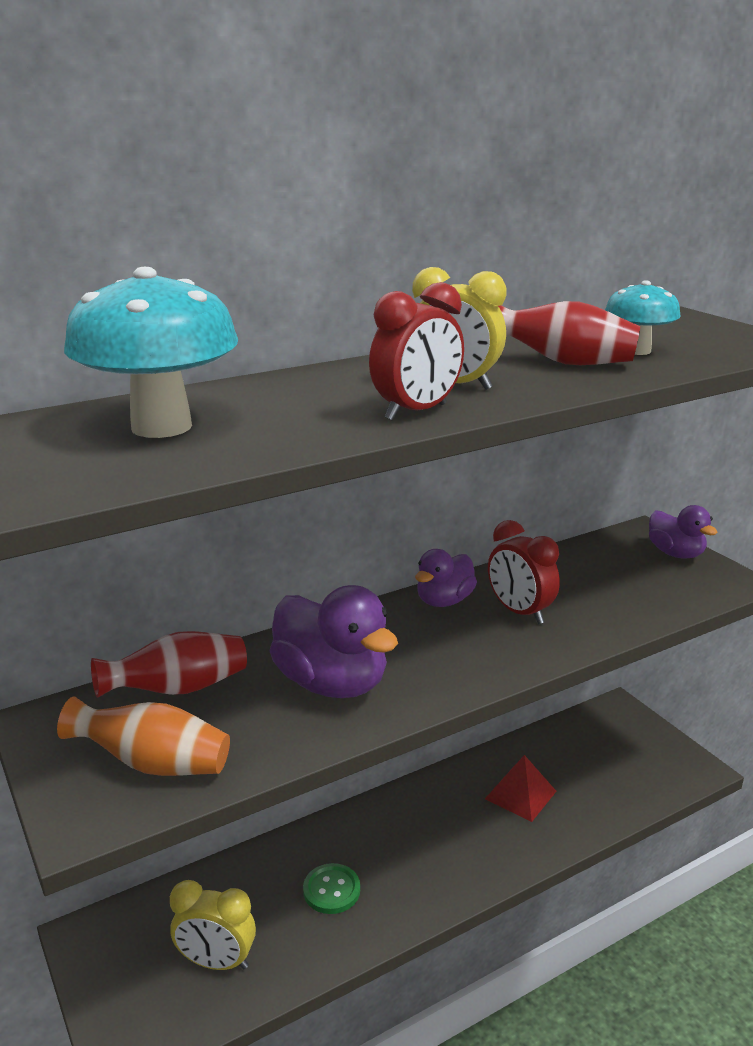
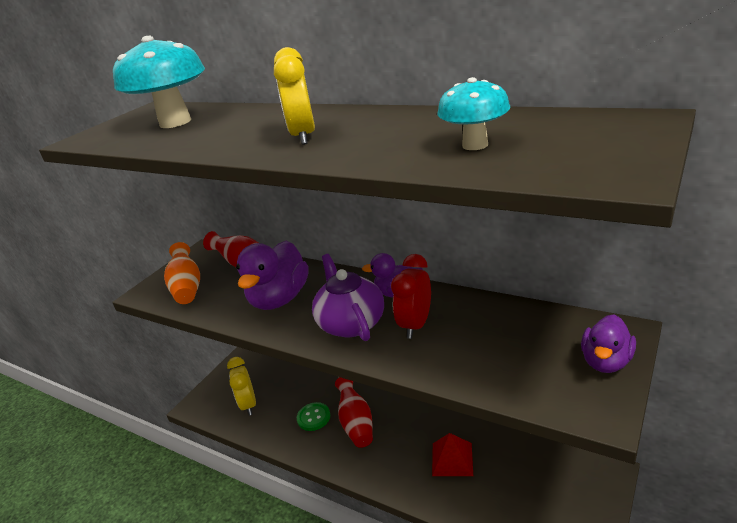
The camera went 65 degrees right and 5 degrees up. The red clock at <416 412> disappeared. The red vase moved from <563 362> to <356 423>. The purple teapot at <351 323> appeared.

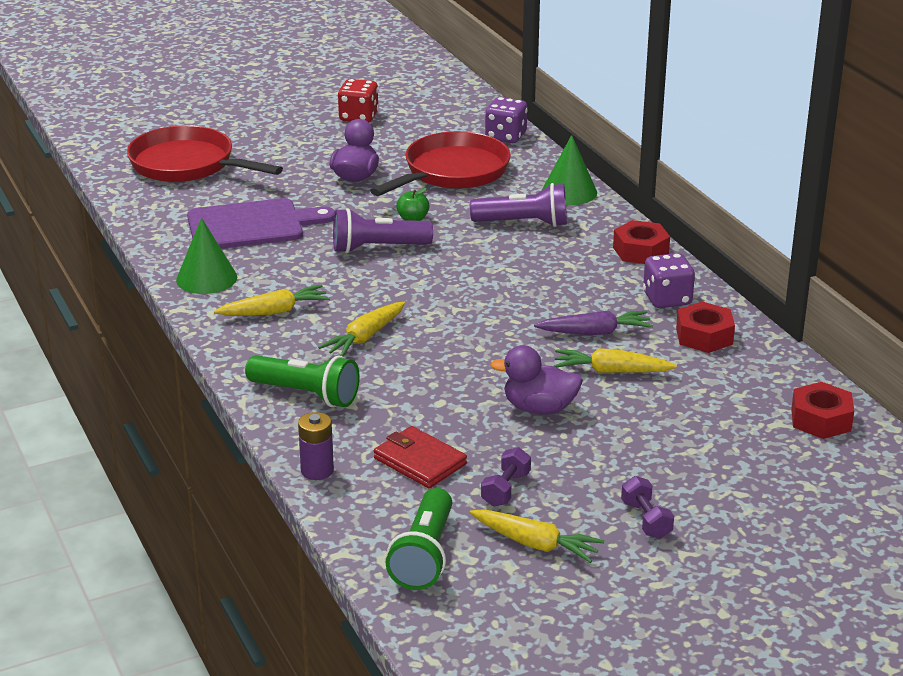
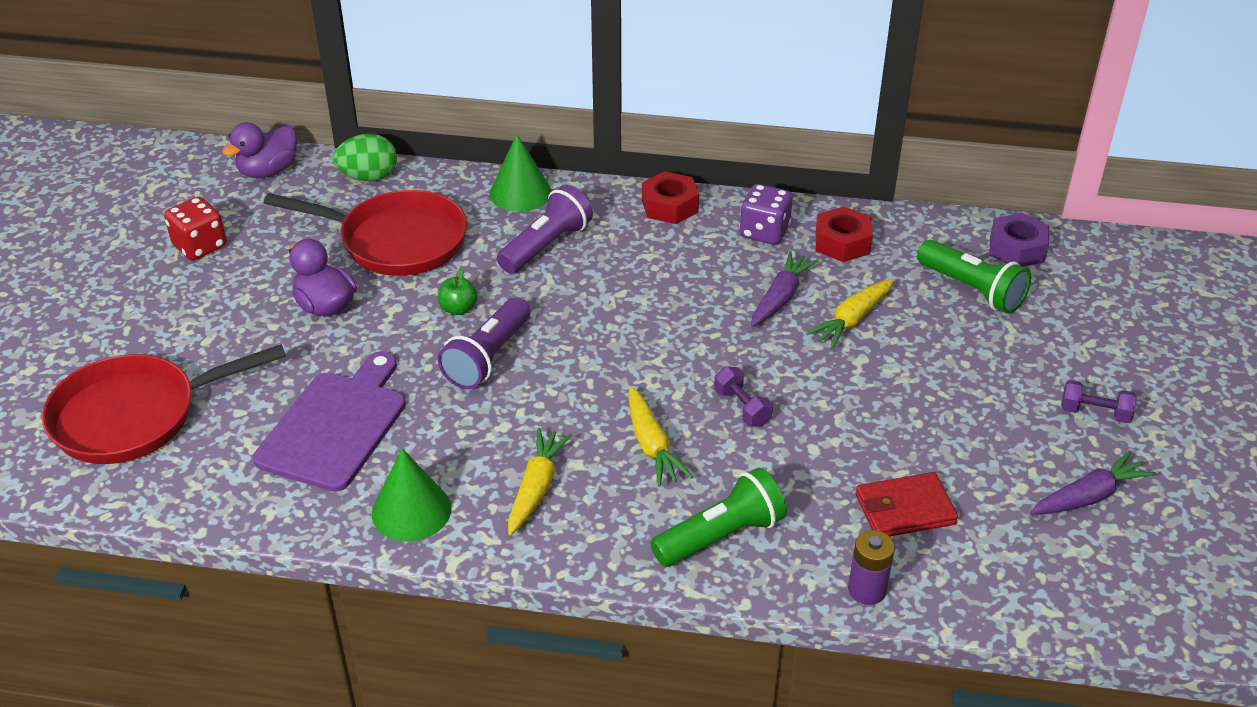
The camera went 55 degrees left and 10 degrees up. The purple dice at <505 136> was replaced by the green egg at <368 177>. The red pan at <452 172> turned 120 degrees clockwise. The purple duck moved from <539 408> to <268 171>. The red nut at <821 419> became the purple nut at <1016 249>. The purple dumbbell moved from <506 489> to <742 408>. The green flashlight moved from <424 555> to <972 290>. The yellow carrot at <535 544> became the purple carrot at <1088 496>.

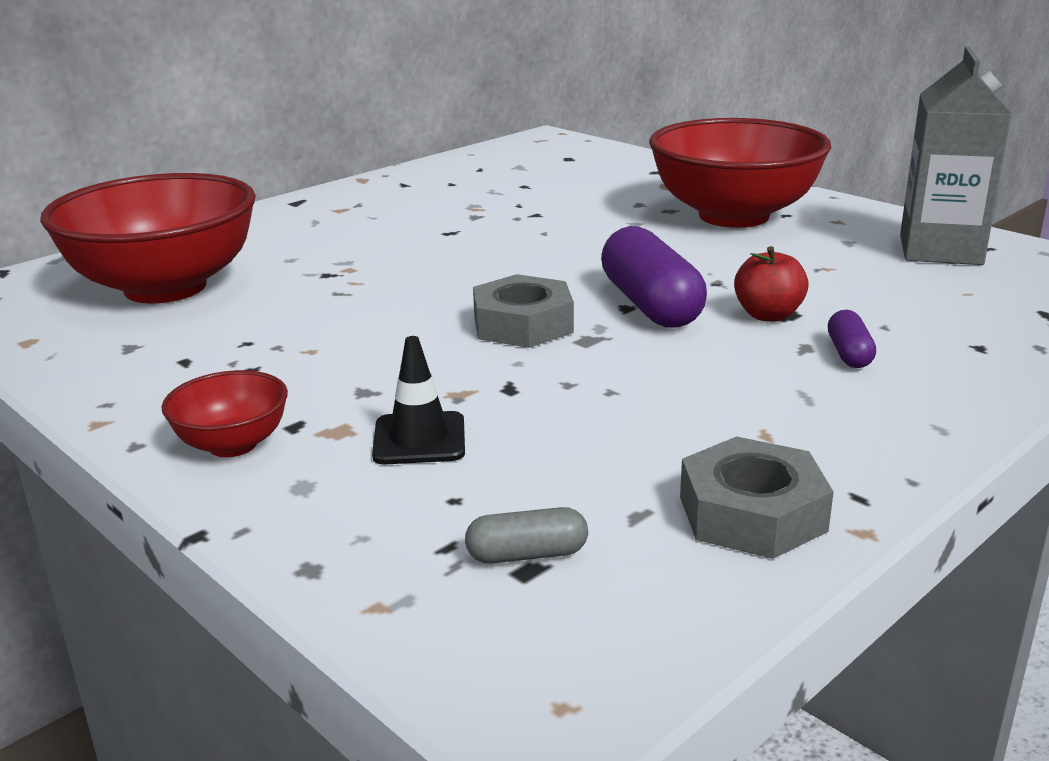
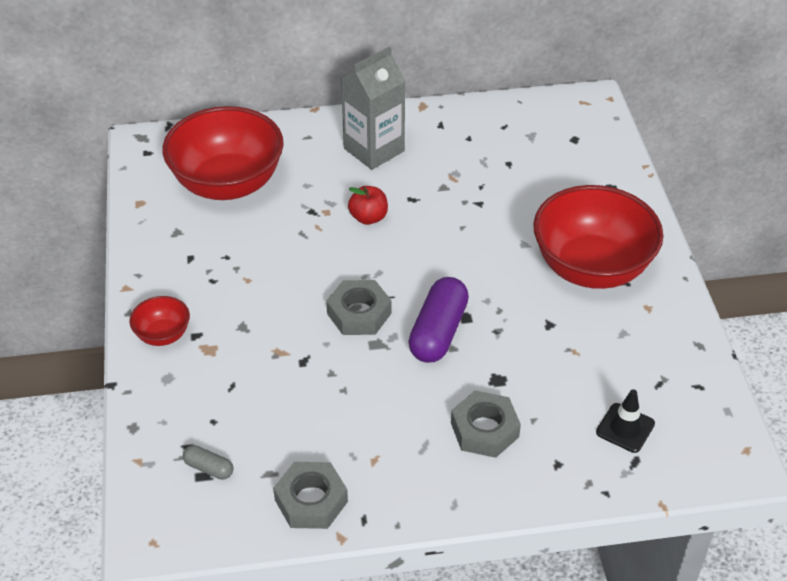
The camera went 35 degrees right and 20 degrees up. The grey carton moved from <940 250> to <374 150>. The red apple moved from <768 315> to <368 217>. The purple capsule at <849 354> was replaced by the grey nut at <484 430>. The black traffic cone moved from <419 439> to <625 428>.

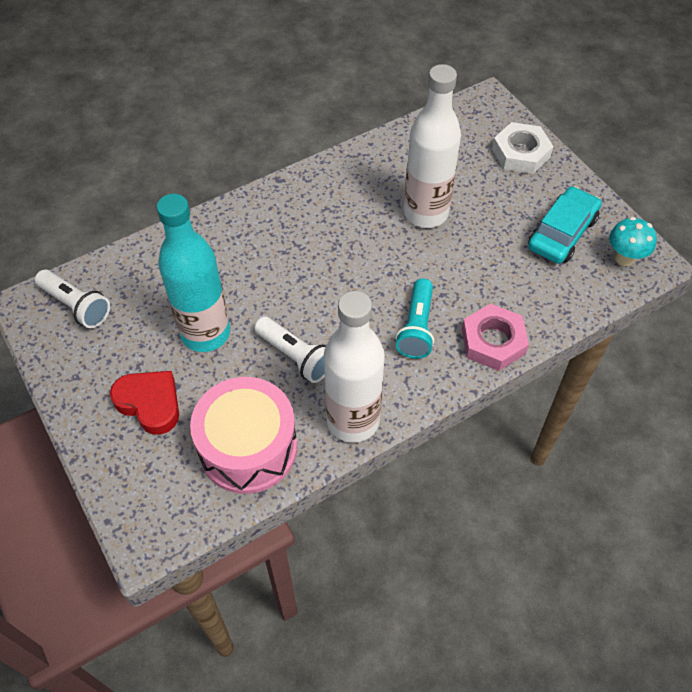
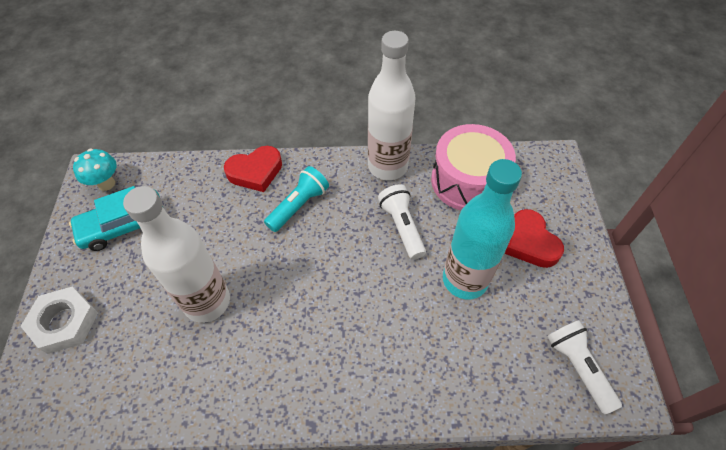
The camera went 150 degrees left and 0 degrees up. The pink nut at <493 341> was replaced by the red heart at <255 172>.

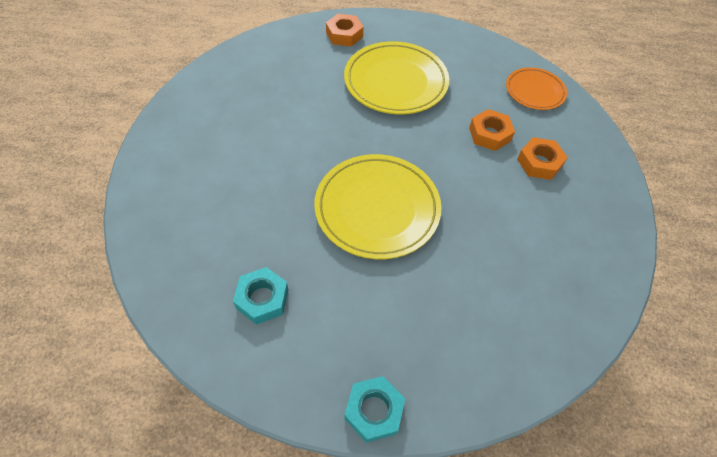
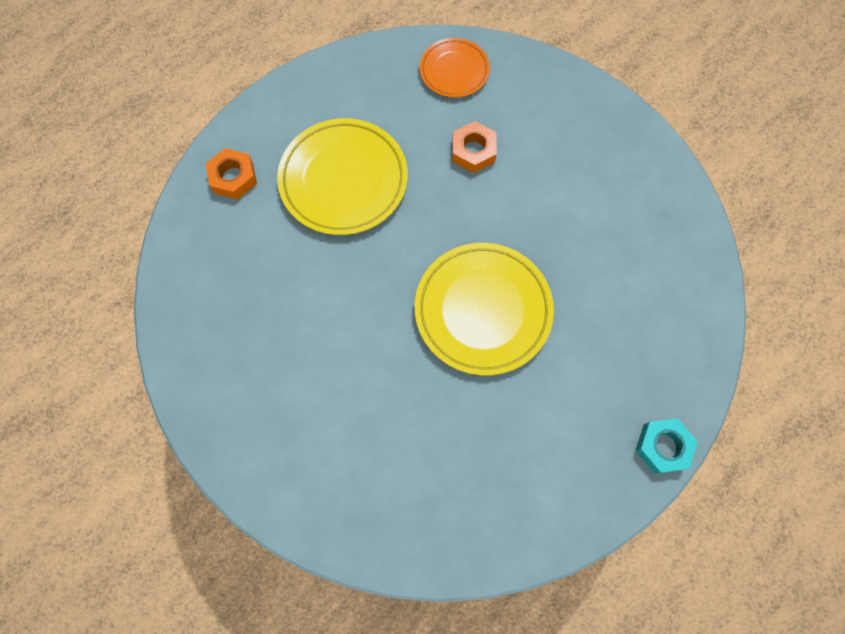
The camera went 50 degrees left and 15 degrees up. The orange nut at <539 163> disappeared. The turquoise nut at <262 299> disappeared.

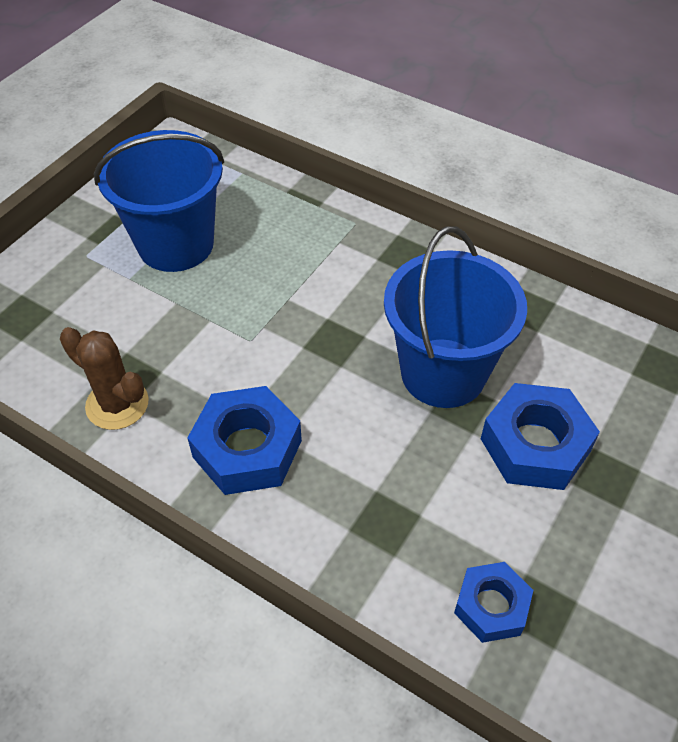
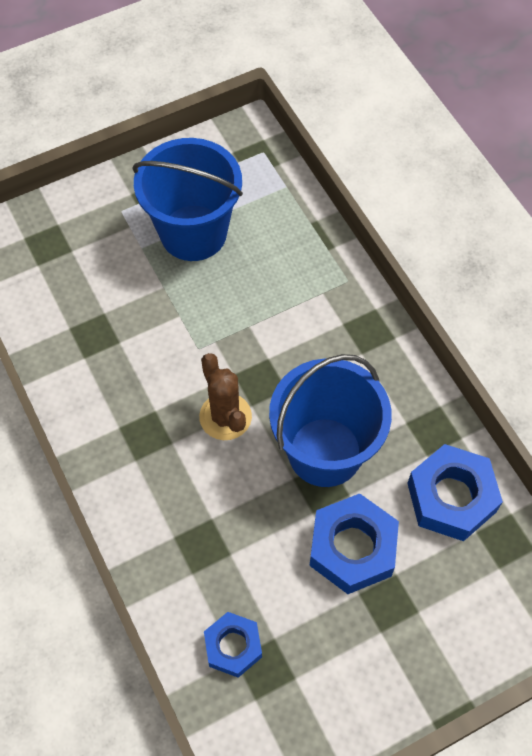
The camera went 30 degrees right and 10 degrees up. The brown cactus moved from <117 404> to <225 417>. The blue nut moved from <247 449> to <451 497>.

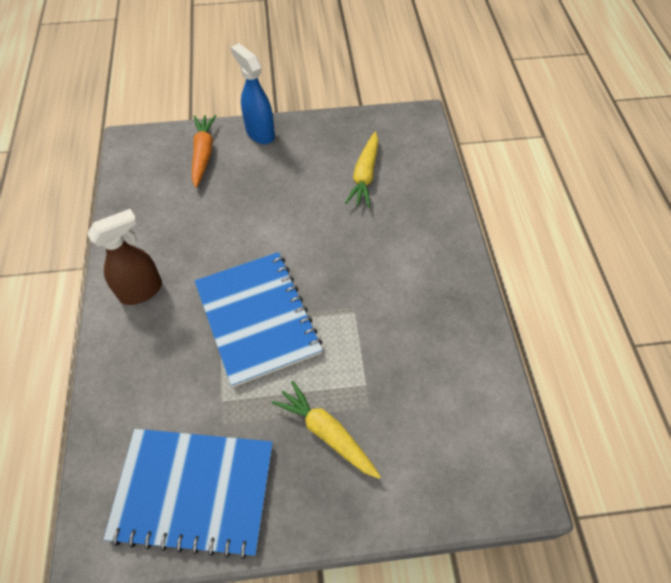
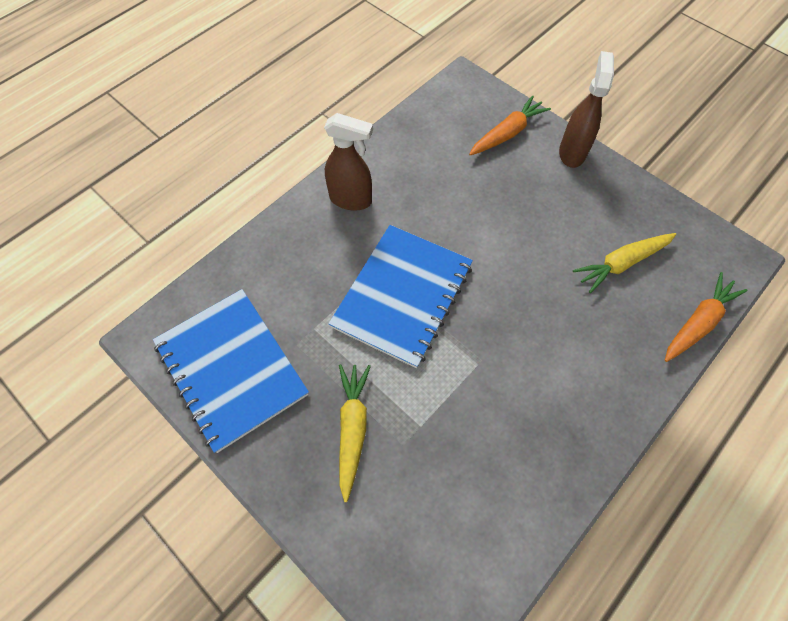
The camera went 50 degrees right and 5 degrees up. The blue spray bottle at <260 133> became the brown spray bottle at <572 152>. The orange carrot at <697 323> appeared.

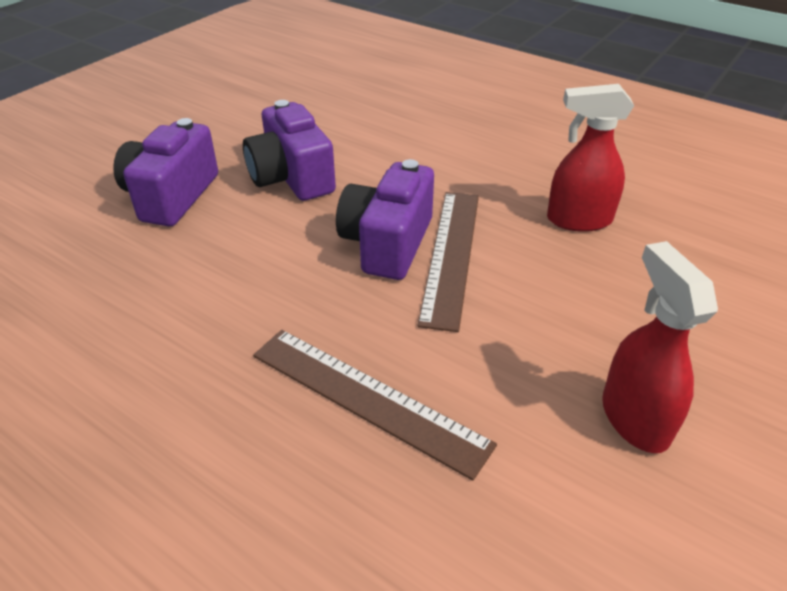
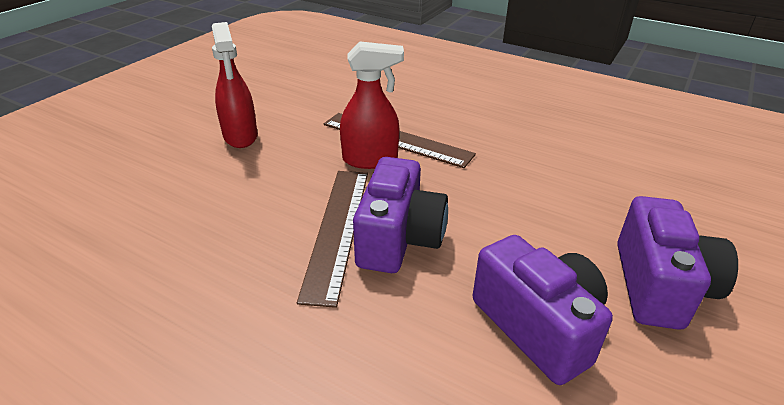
The camera went 175 degrees right and 5 degrees down. The red spray bottle moved from <578 220> to <370 160>.

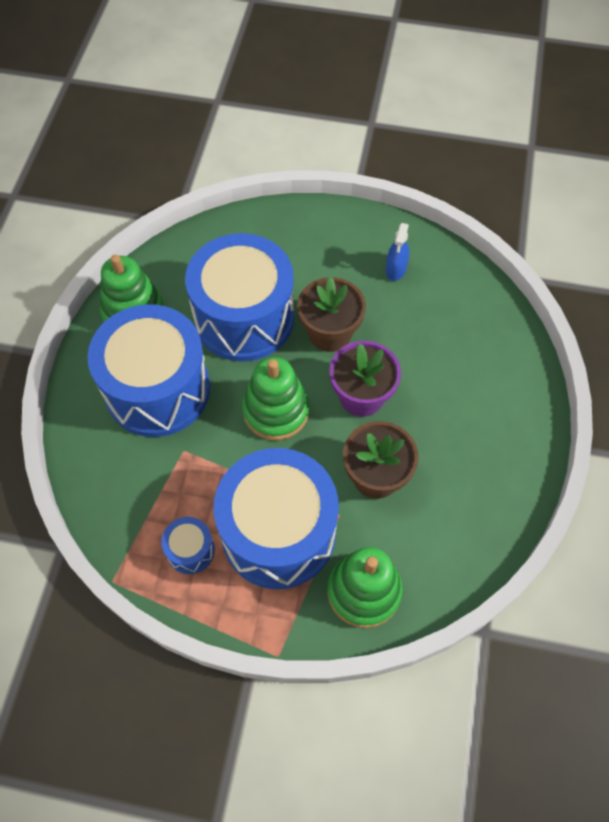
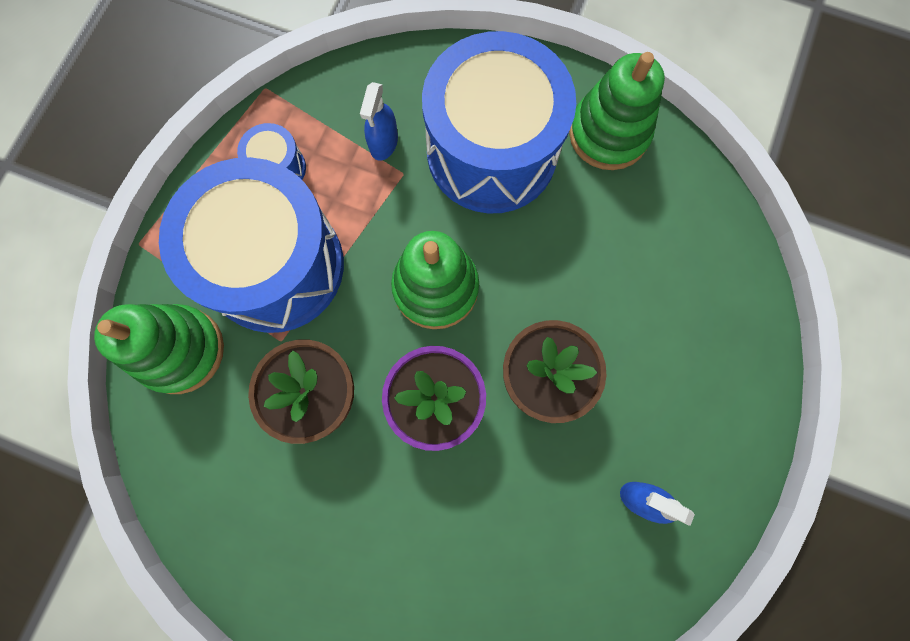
The camera went 100 degrees right and 15 degrees up. The blue drum at <244 318> disappeared. The blue spray bottle at <383 142> appeared.

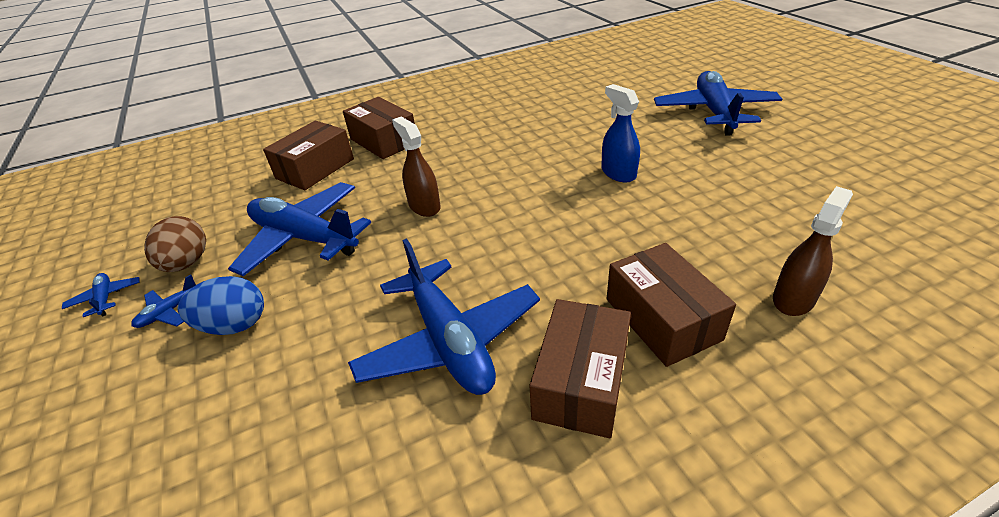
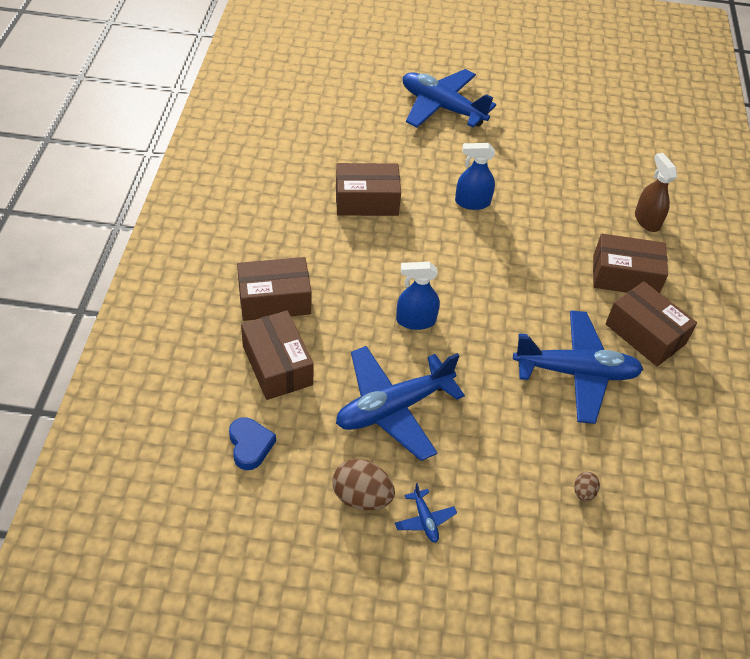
The camera went 65 degrees left and 10 degrees up. The brown spray bottle at <424 206> became the blue spray bottle at <415 320>. The blue plane at <105 298> disappeared. The blue egg at <234 325> disappeared. The brown box at <366 201> appeared. The blue heart at <250 445> appeared. The brown egg at <583 492> appeared.

